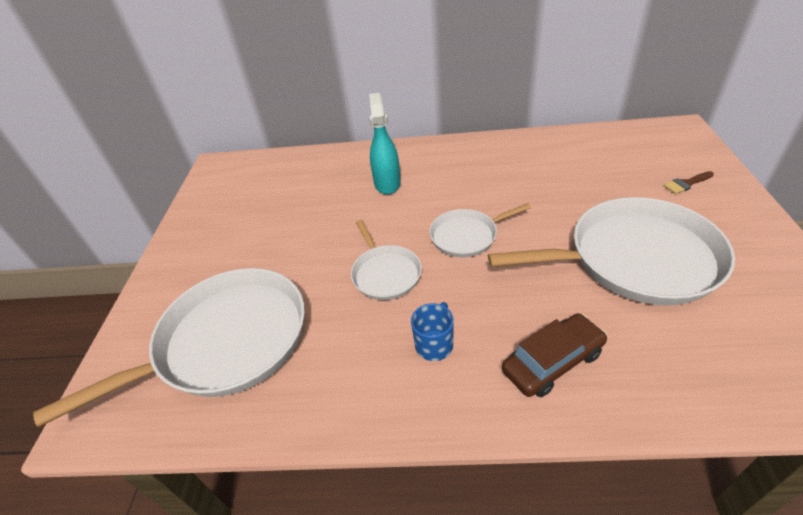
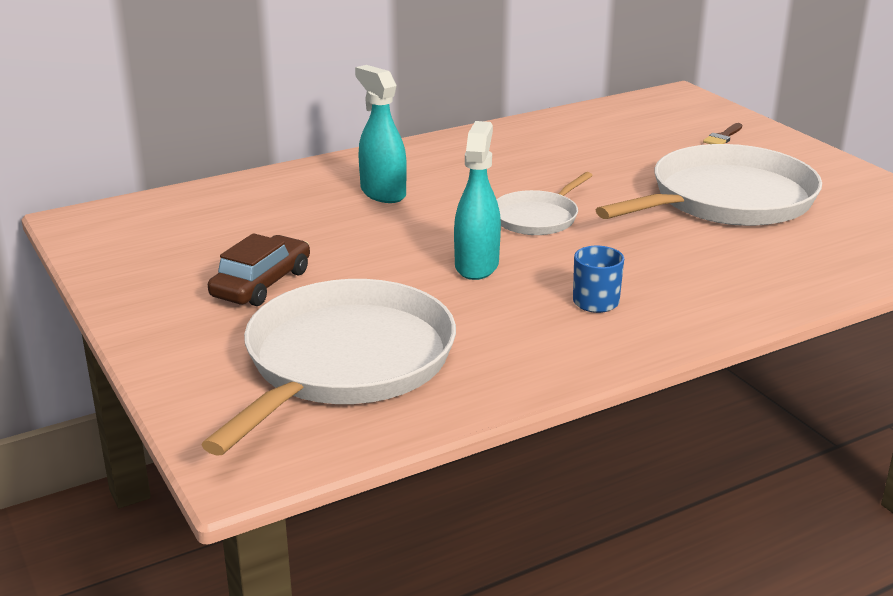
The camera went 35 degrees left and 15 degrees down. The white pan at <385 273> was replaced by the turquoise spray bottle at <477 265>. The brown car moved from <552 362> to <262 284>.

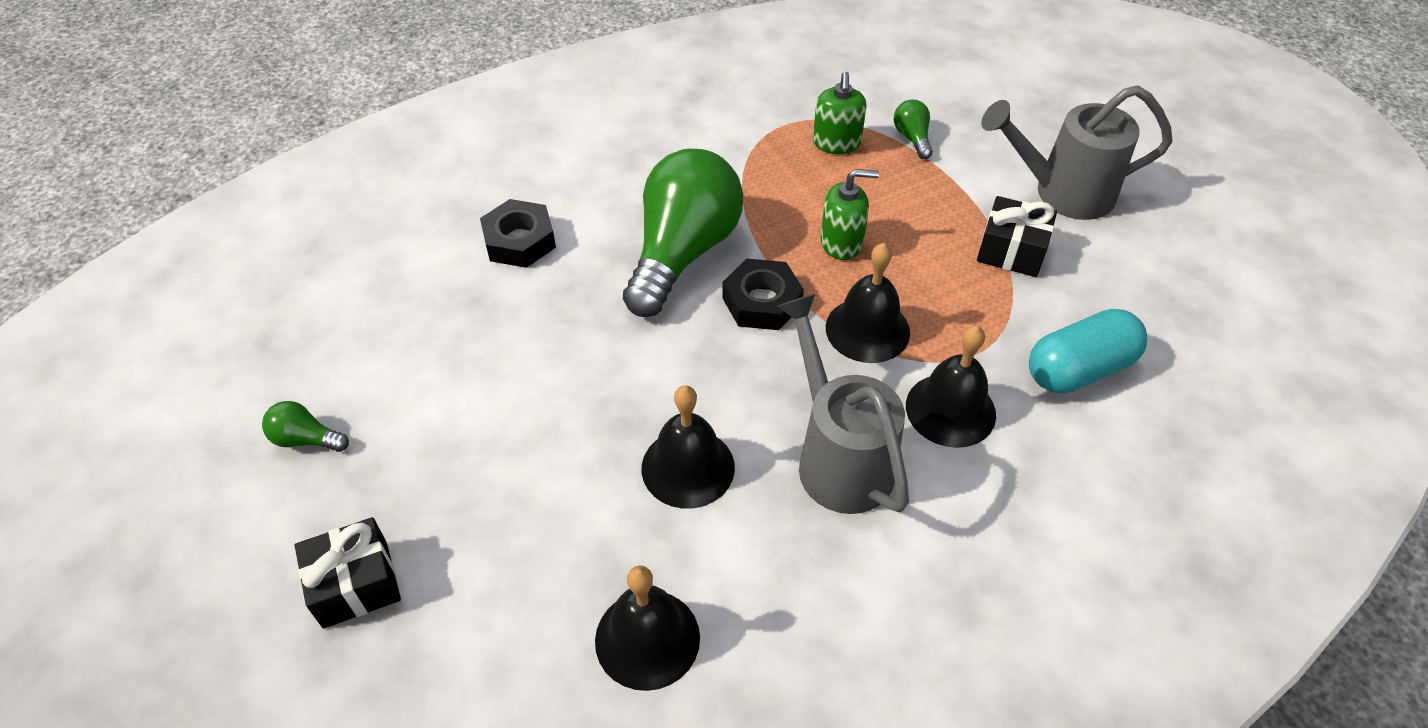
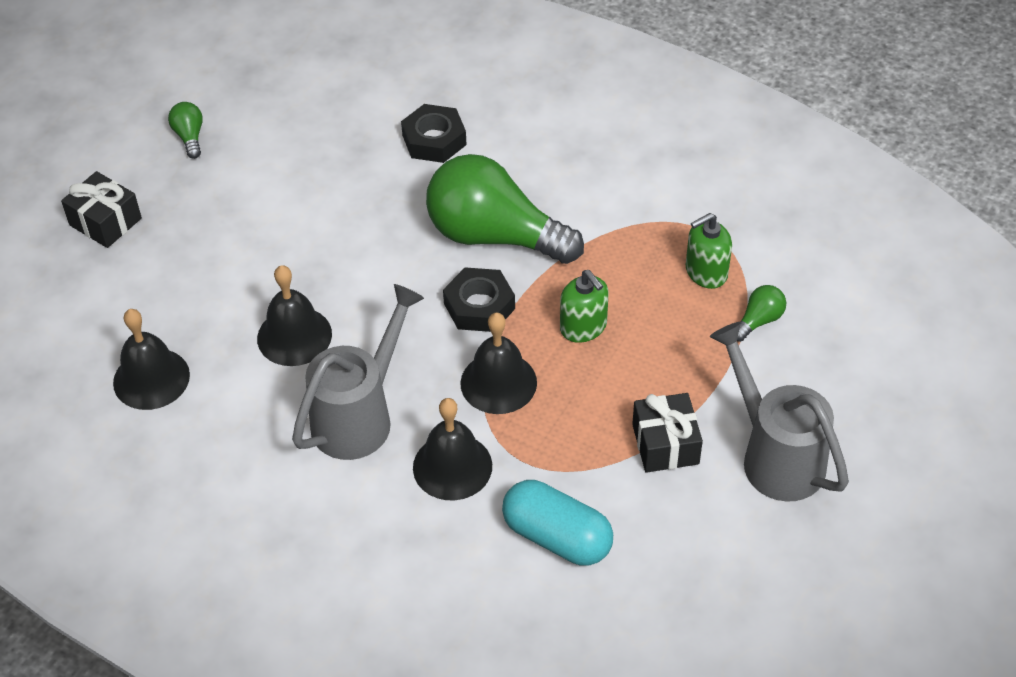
The camera went 60 degrees right and 0 degrees up. The green light bulb at <683 253> turned 150 degrees counterclockwise.

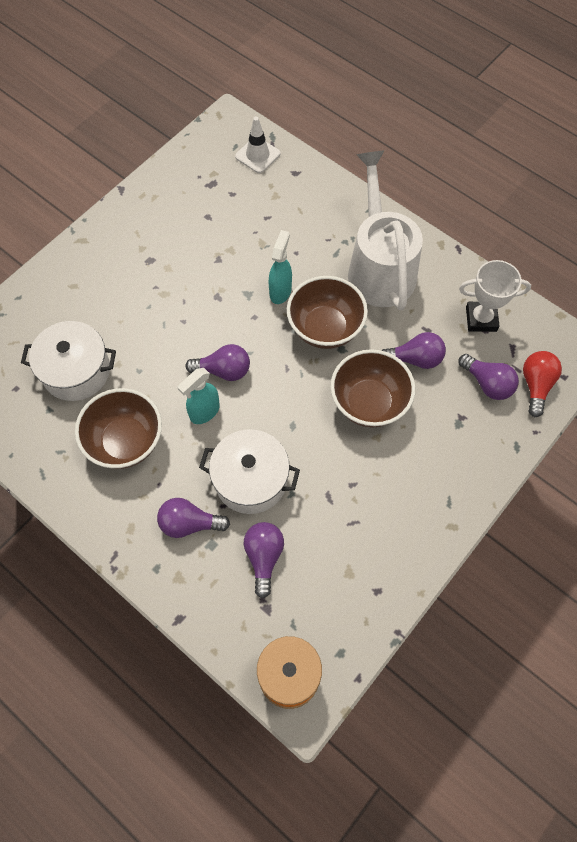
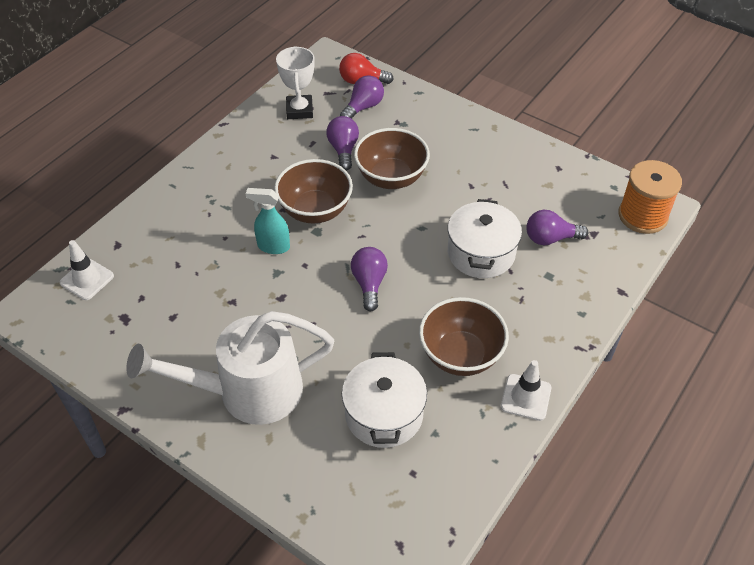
The camera went 95 degrees left and 15 degrees down. The white watering can moved from <379 267> to <247 392>. The turquoise spray bottle at <204 412> disappeared. The purple light bulb at <189 523> disappeared. The white traffic cone at <526 397> appeared.

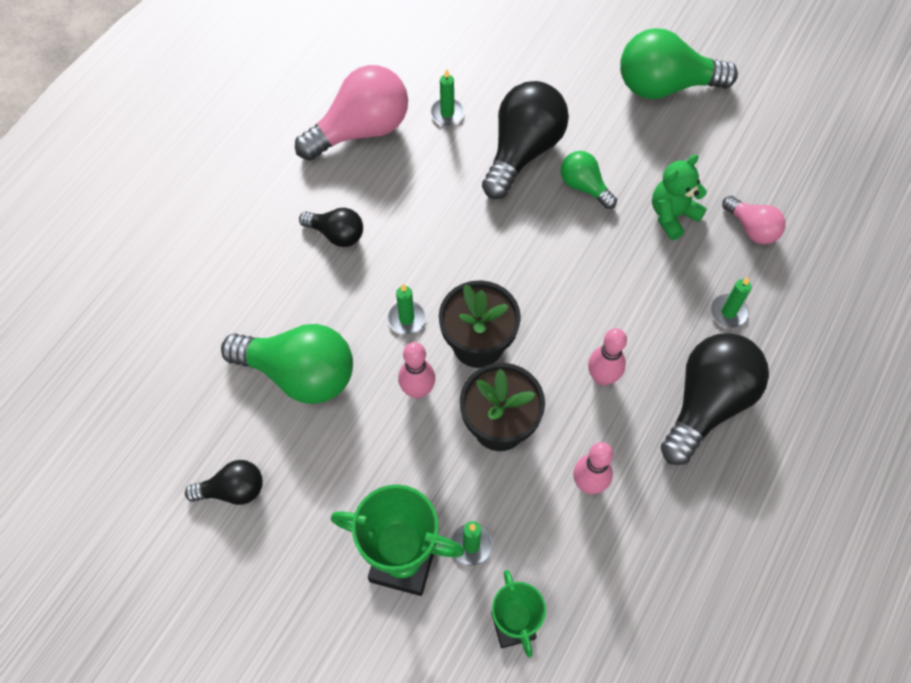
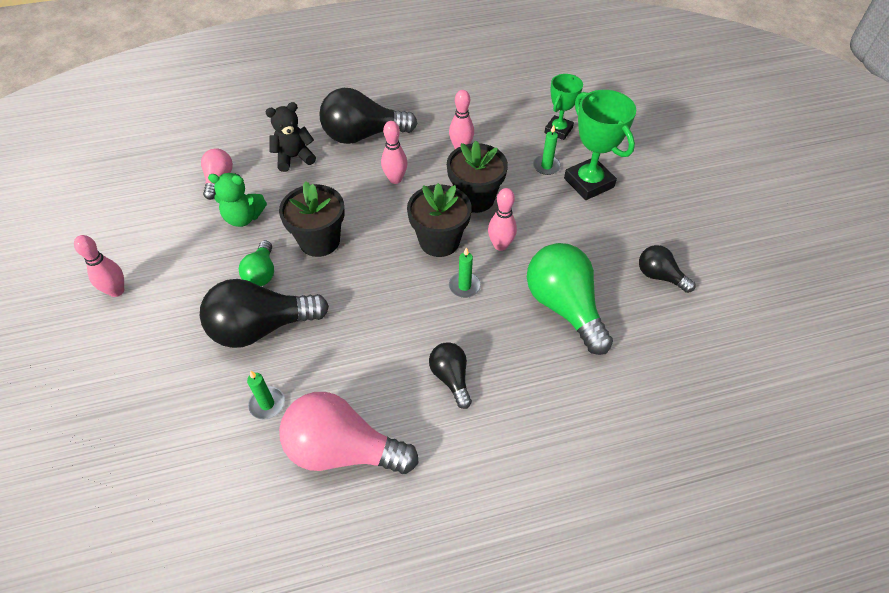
The camera went 135 degrees left and 10 degrees down. The green light bulb at <665 86> was replaced by the pink bowling pin at <117 291>. The green candle at <728 312> was replaced by the black teddy bear at <294 157>. The black flower pot at <319 241> appeared.

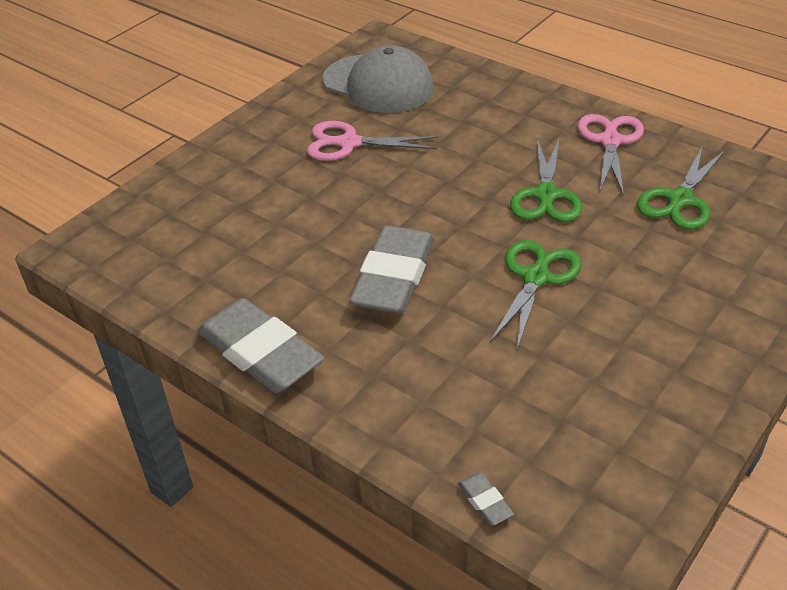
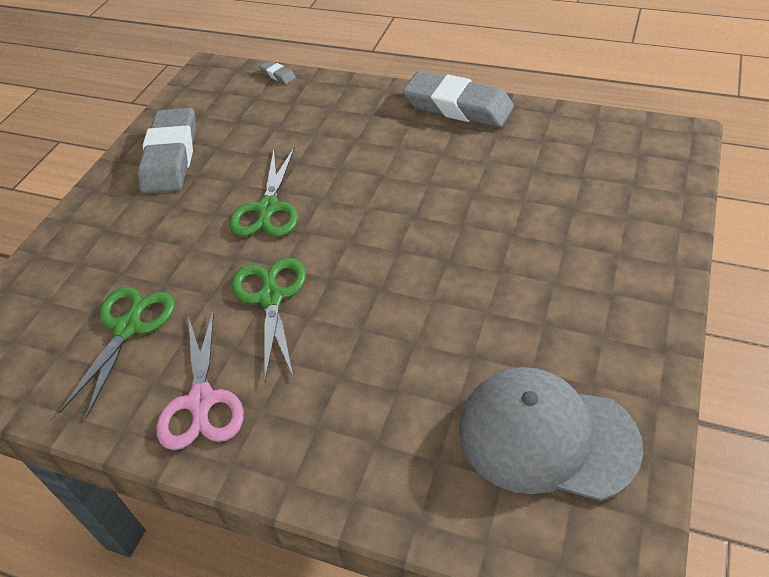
The camera went 165 degrees right and 5 degrees up. The pink scissors at <348 143> disappeared. The grey eraser moved from <394 277> to <171 156>.

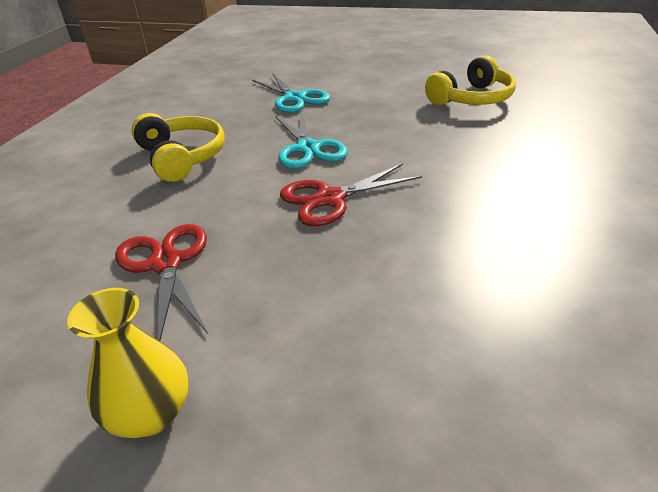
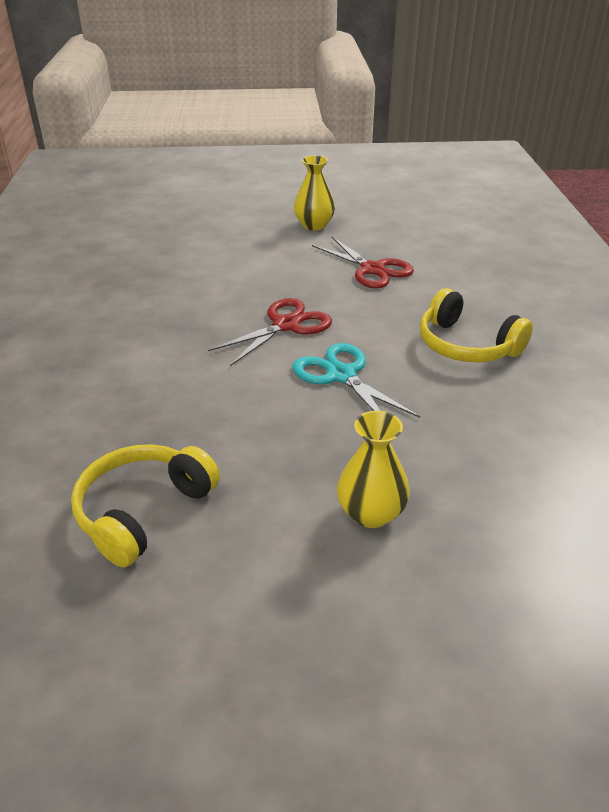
The camera went 160 degrees right and 0 degrees up. The turquoise scissors at <295 98> disappeared. The yellow vase at <371 513> appeared.

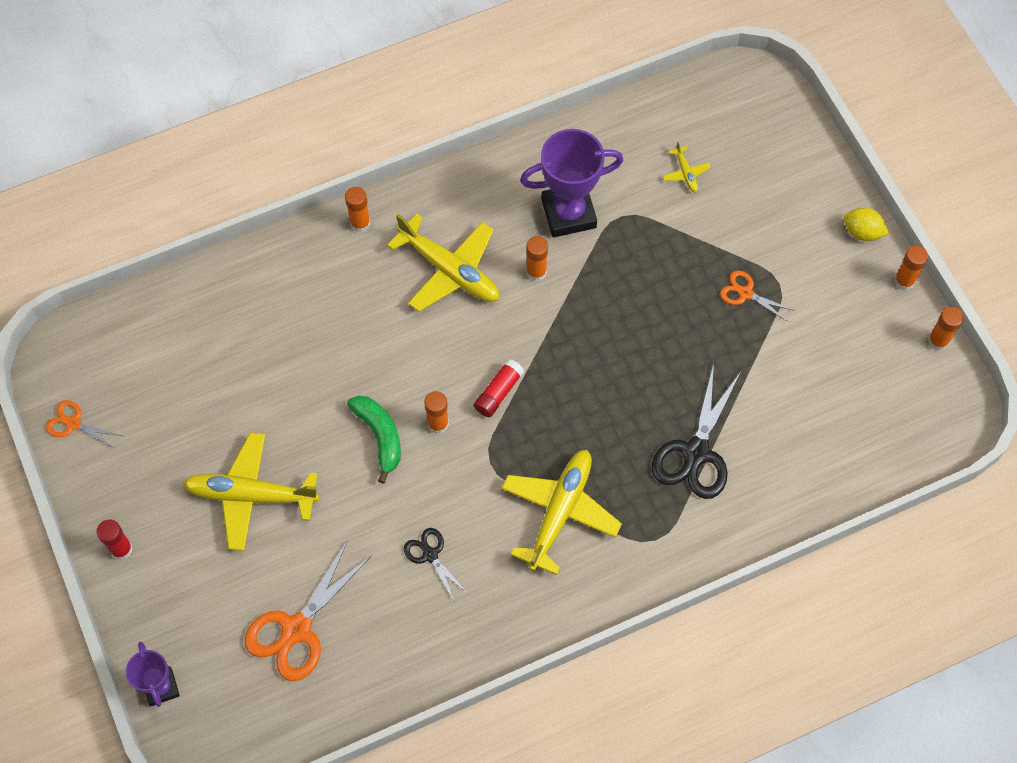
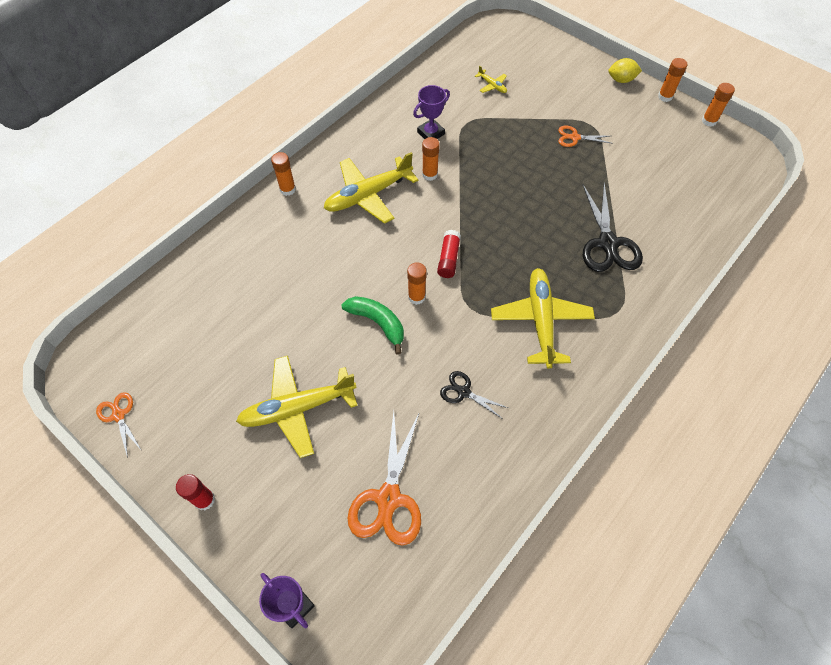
The camera went 25 degrees left and 5 degrees down. The purple trophy at <568 213> changed to 0.59 times the size. The yellow plane at <449 270> turned 135 degrees clockwise. The orange scissors at <73 423> turned 60 degrees clockwise.

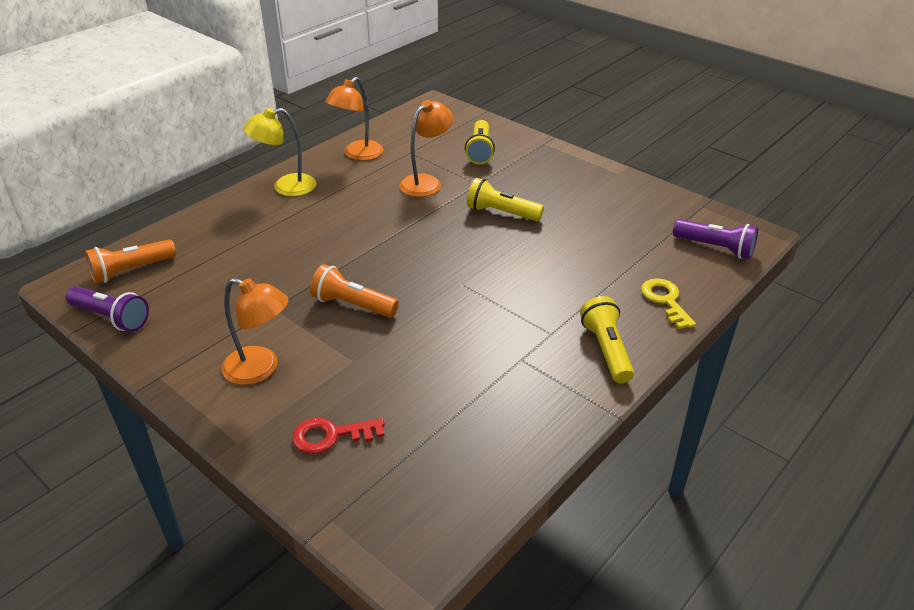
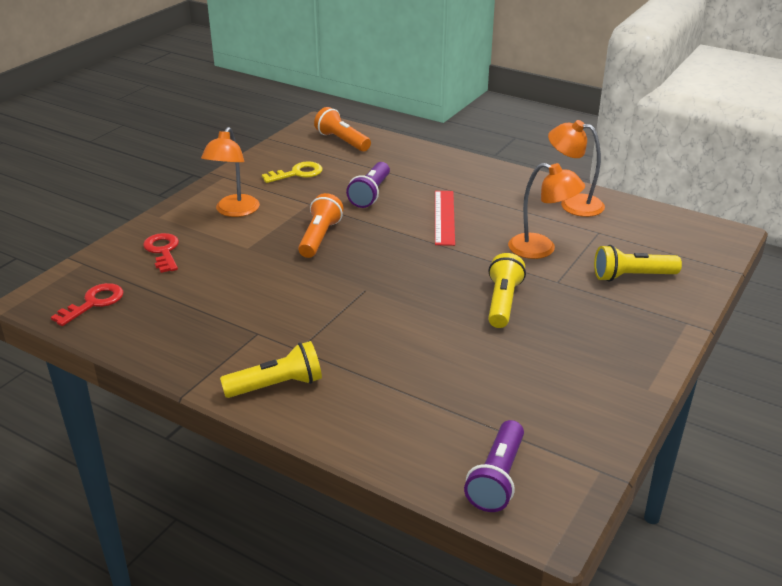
The camera went 80 degrees right and 5 degrees down. The yellow lamp at <286 187> disappeared. The yellow key moved from <665 301> to <297 173>. The purple flashlight moved from <111 318> to <370 194>. The red ruler at <444 217> appeared. The red key at <93 303> appeared.

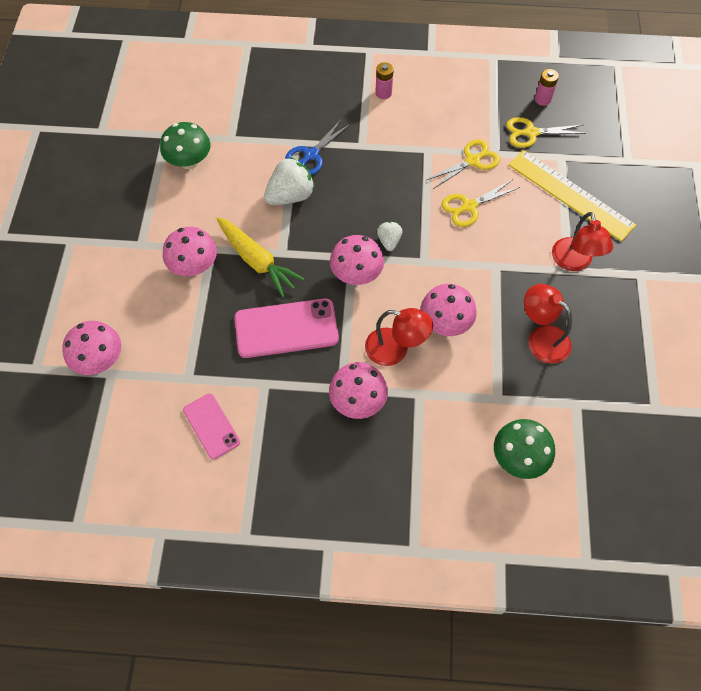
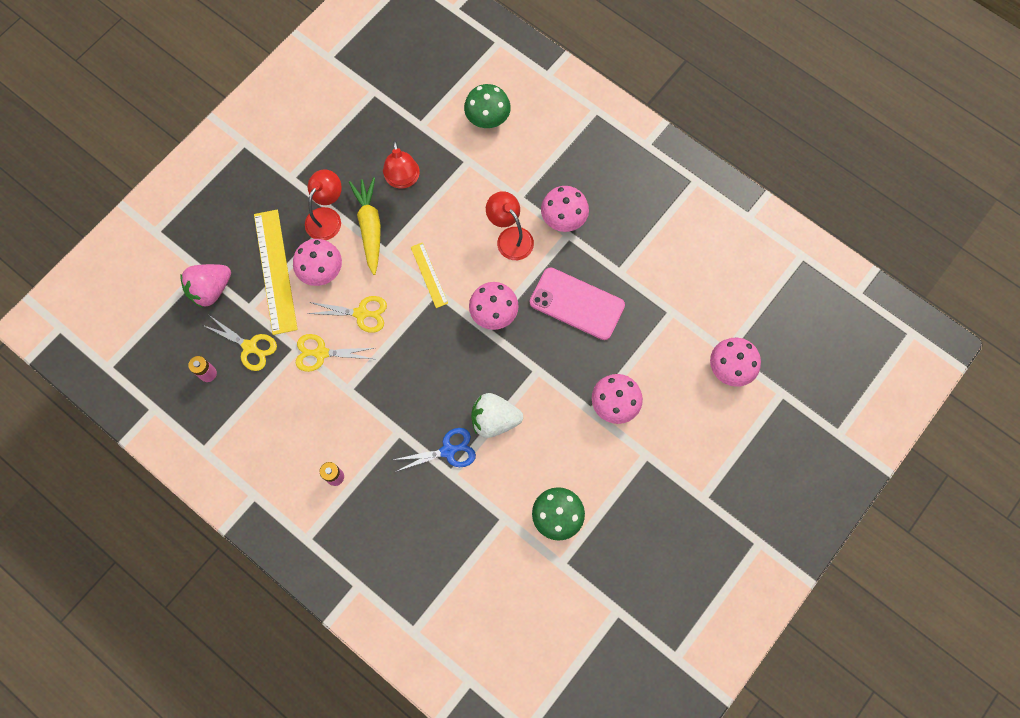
The camera went 145 degrees left and 10 degrees up. The yellow carrot moved from <257 261> to <370 227>. The white strawberry at <389 241> disappeared. The pink mushroom moved from <445 323> to <321 271>. The pink phone at <211 426> disappeared. The yellow ruler at <429 275> appeared. The pink strawberry at <211 290> appeared.

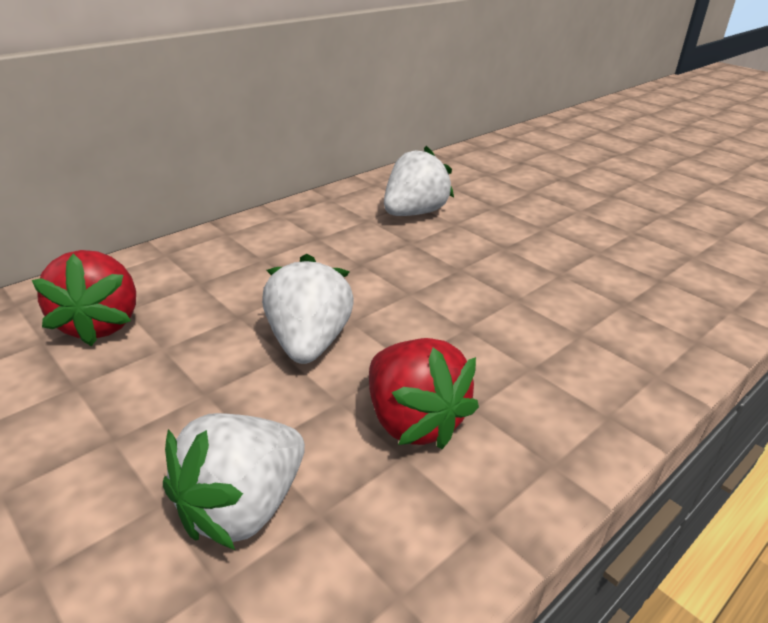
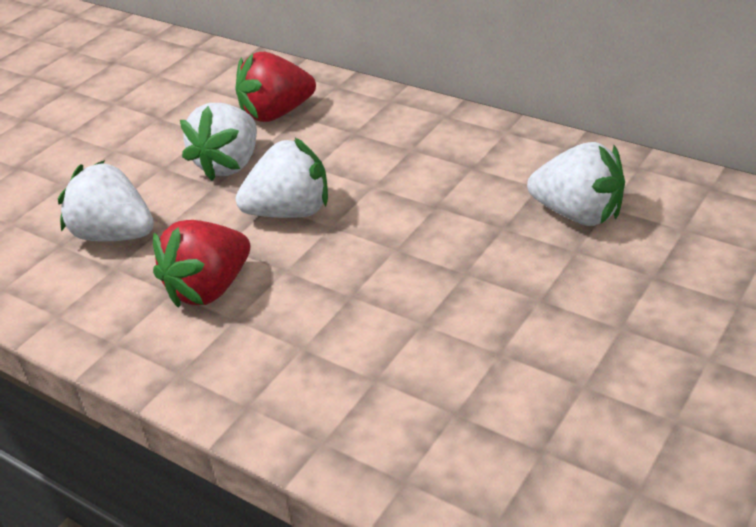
The camera went 80 degrees right and 5 degrees up. The white strawberry at <229 164> appeared.

